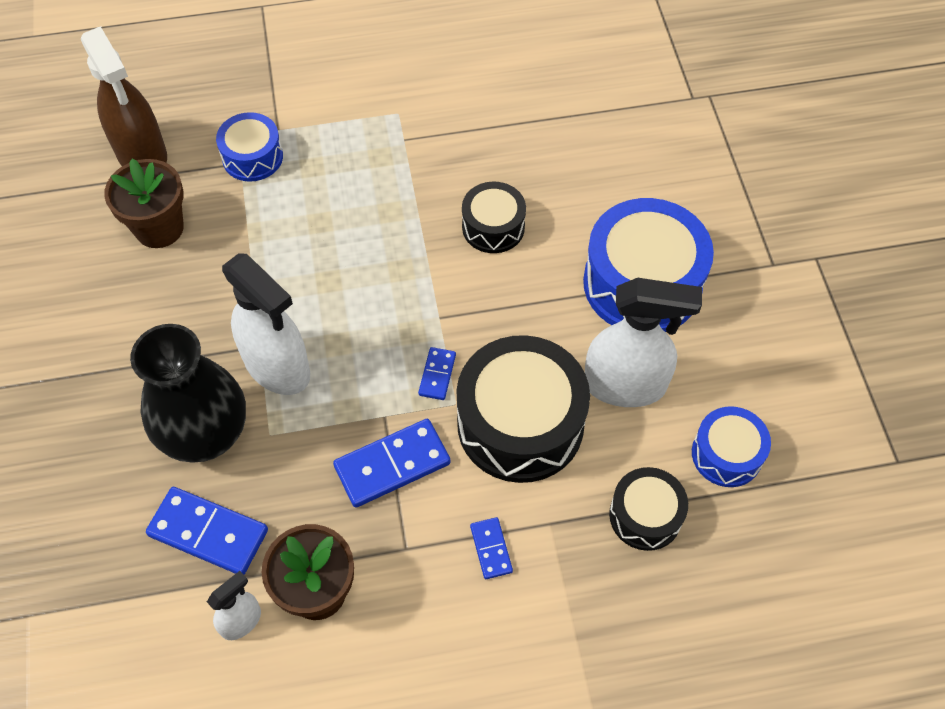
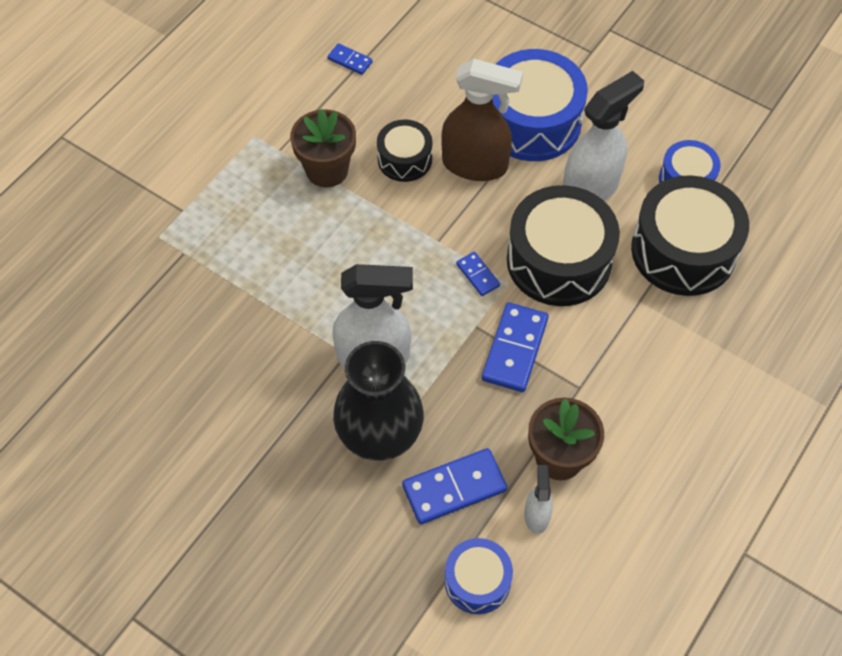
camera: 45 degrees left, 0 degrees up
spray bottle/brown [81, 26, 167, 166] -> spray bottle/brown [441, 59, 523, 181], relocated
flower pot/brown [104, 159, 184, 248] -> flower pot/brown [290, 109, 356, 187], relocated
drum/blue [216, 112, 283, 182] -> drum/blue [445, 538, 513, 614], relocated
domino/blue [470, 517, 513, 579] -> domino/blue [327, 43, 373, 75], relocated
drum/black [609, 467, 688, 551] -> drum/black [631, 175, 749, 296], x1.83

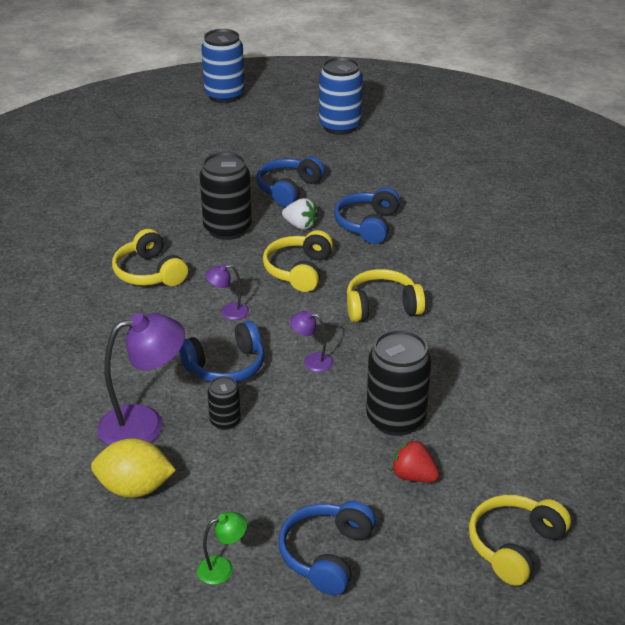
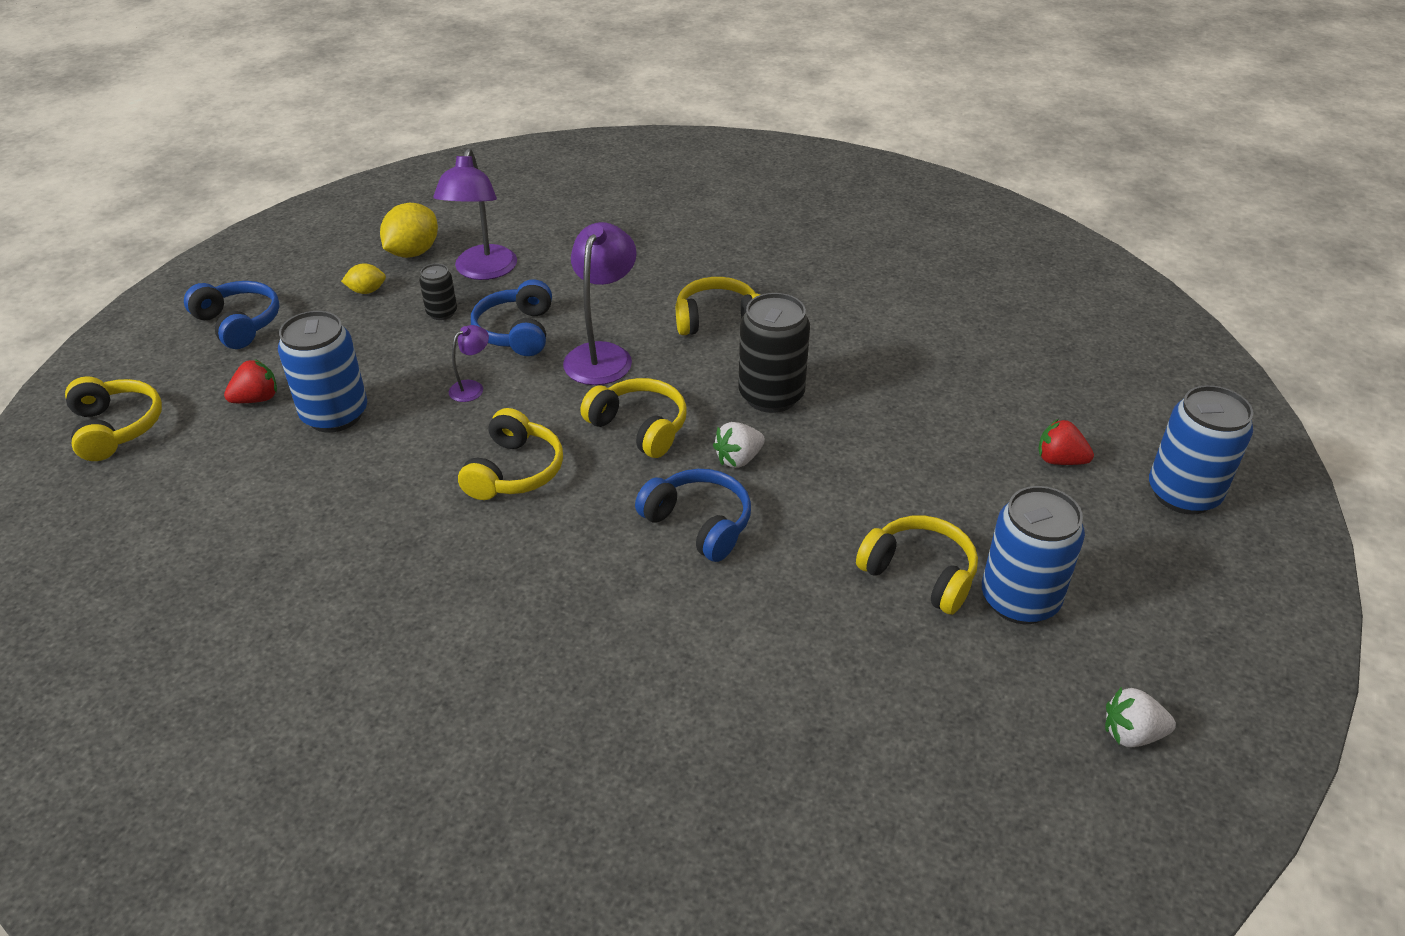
camera: 115 degrees right, 5 degrees up
lamp/green [197, 512, 247, 585] -> none
lamp/purple [205, 264, 249, 320] -> lamp/purple [563, 222, 637, 385], x2.05
headphones/blue [256, 156, 325, 207] -> none
can/black [366, 330, 432, 436] -> can/blue [278, 311, 367, 433]
none -> lemon/yellow [341, 263, 386, 294]
none -> headphones/yellow [856, 515, 978, 615]
none -> strawberry/red [1038, 419, 1094, 465]
none -> strawberry/white [1105, 687, 1176, 748]

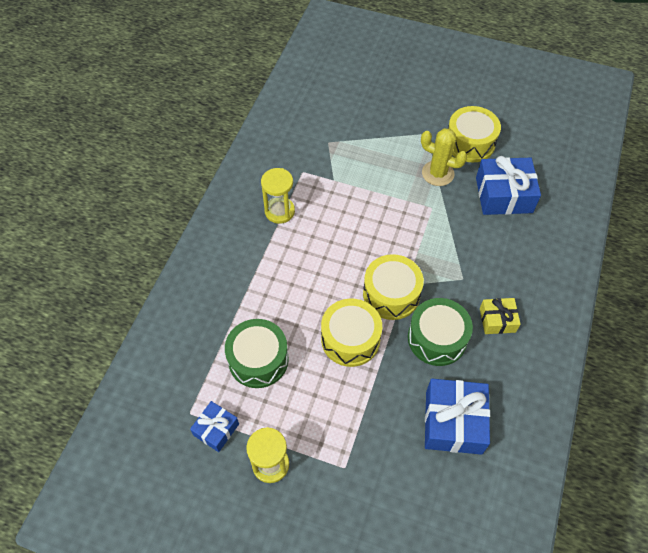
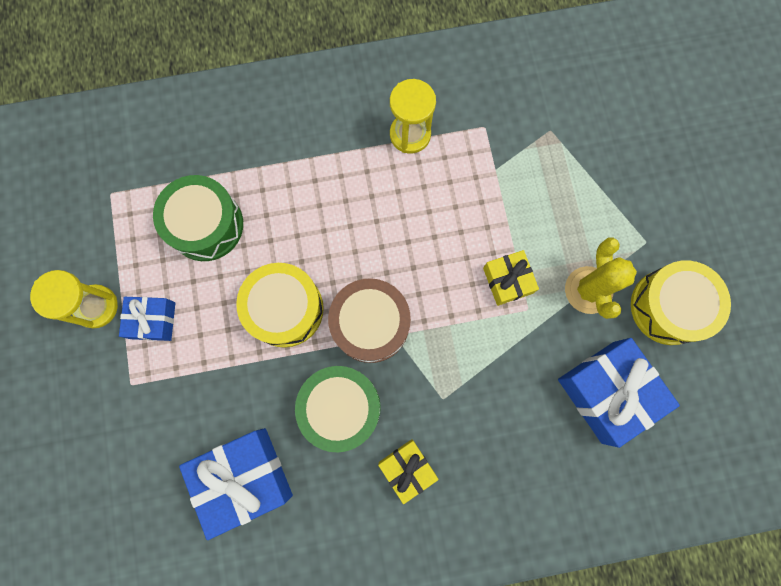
camera: 60 degrees right, 20 degrees up
gift/blue [190, 401, 239, 452] -> gift/blue [119, 297, 175, 341], relocated
drum/yellow [363, 254, 424, 320] -> drum/brown [328, 278, 411, 363]
none -> gift/yellow [483, 250, 539, 306]

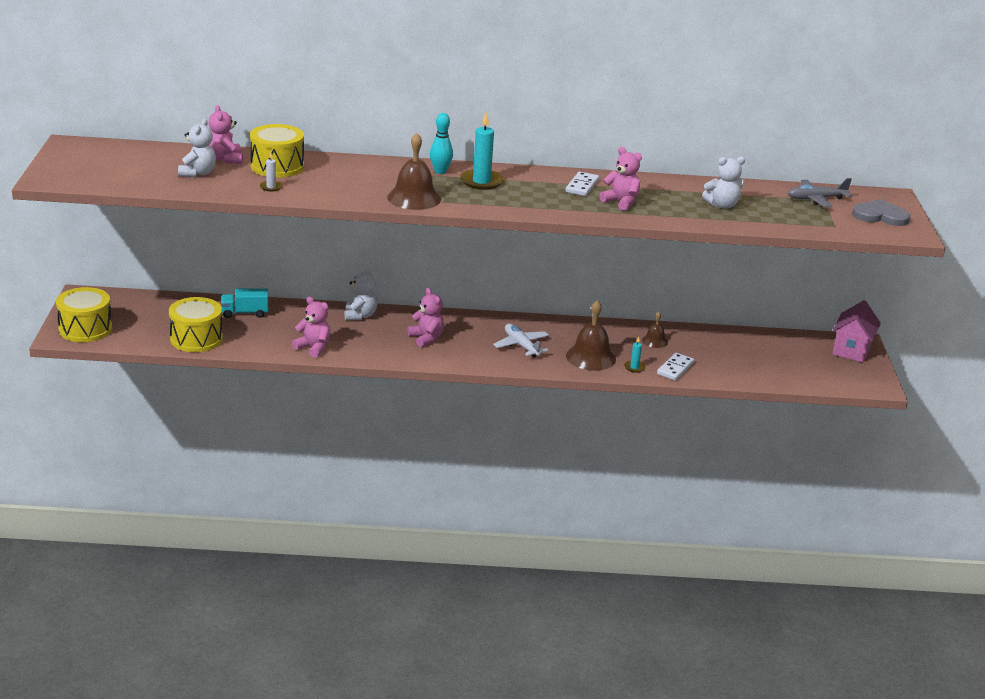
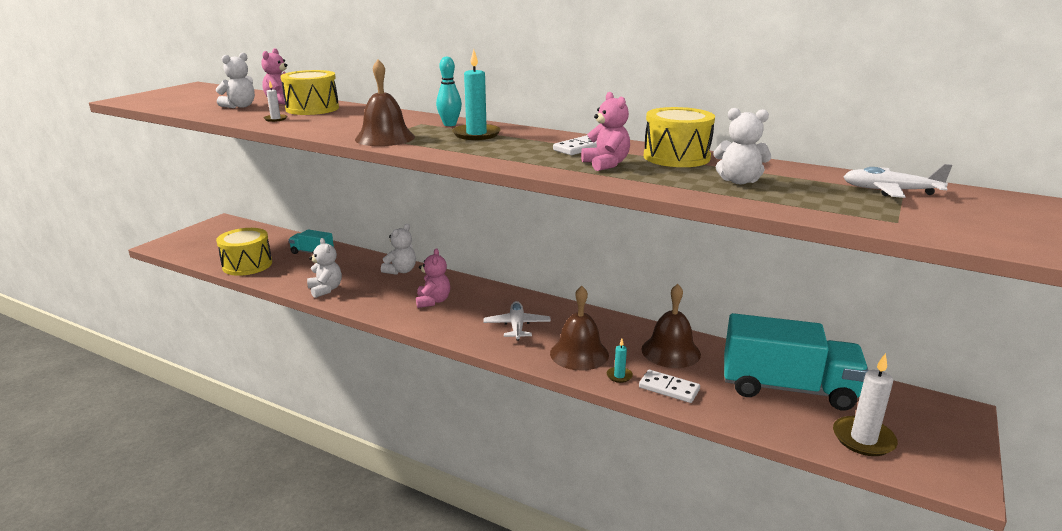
camera: 30 degrees right, 5 degrees down
drum/yellow [56, 287, 112, 342] -> drum/yellow [644, 107, 715, 167], relocated
teddy bear/pink [292, 297, 331, 358] -> teddy bear/white [307, 238, 342, 298]
bell/brown [642, 312, 668, 348] -> bell/brown [641, 284, 701, 368], x1.88
domino/white [657, 353, 695, 381] -> domino/white [639, 370, 700, 403], 60 degrees clockwise
plane/grey [788, 178, 852, 207] -> plane/white [843, 164, 952, 198]
house/pink [832, 300, 881, 362] -> none
heart/grey [852, 199, 911, 226] -> none
none -> truck/turquoise [724, 313, 869, 410]
none -> candle/white [833, 353, 898, 456]

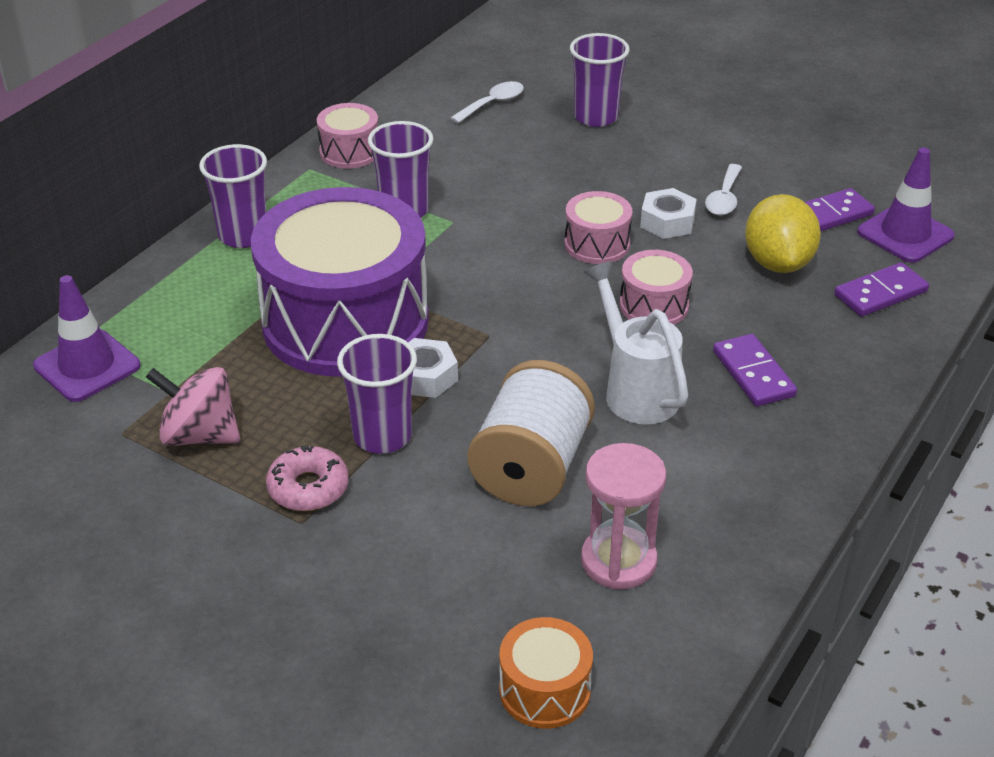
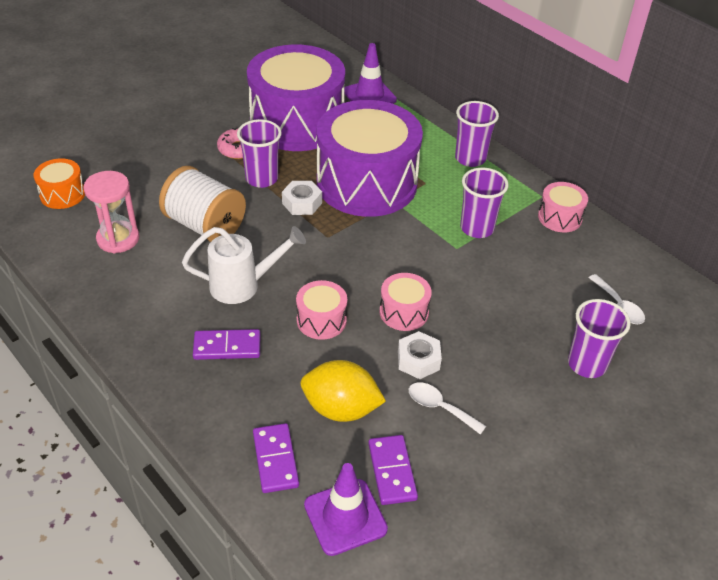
camera: 105 degrees right, 5 degrees up
spinning top/pink [146, 367, 241, 446] -> drum/purple [247, 44, 345, 151]

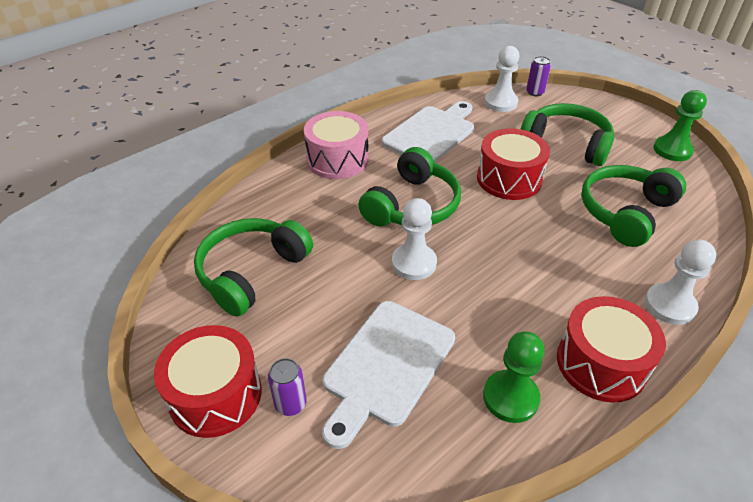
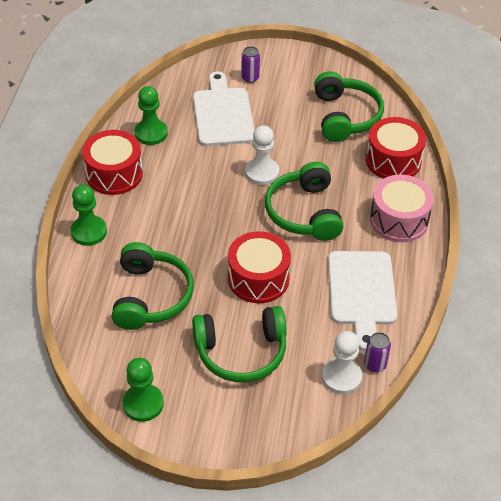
camera: 140 degrees right, 5 degrees up
drum/red [154, 325, 262, 438] -> drum/red [366, 117, 426, 179], relocated
can/purple [526, 56, 551, 96] -> can/purple [364, 332, 391, 373], relocated
pawn/white [645, 239, 716, 325] -> pawn/green [71, 184, 107, 246]

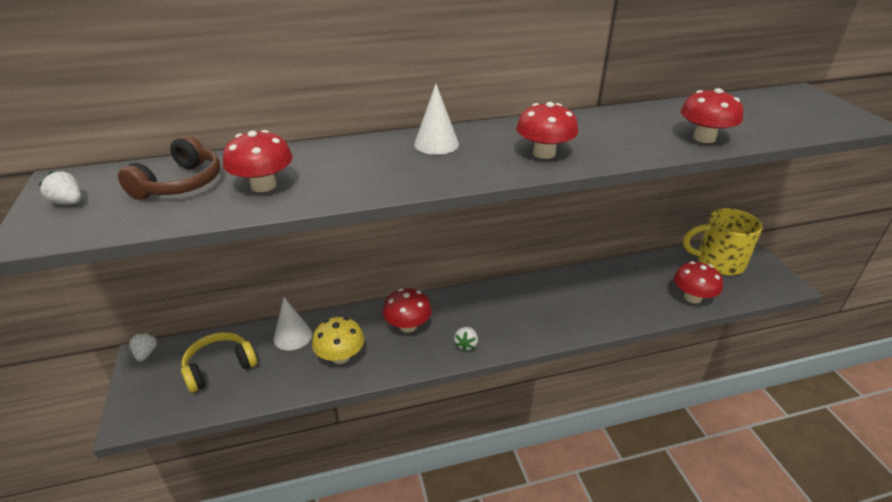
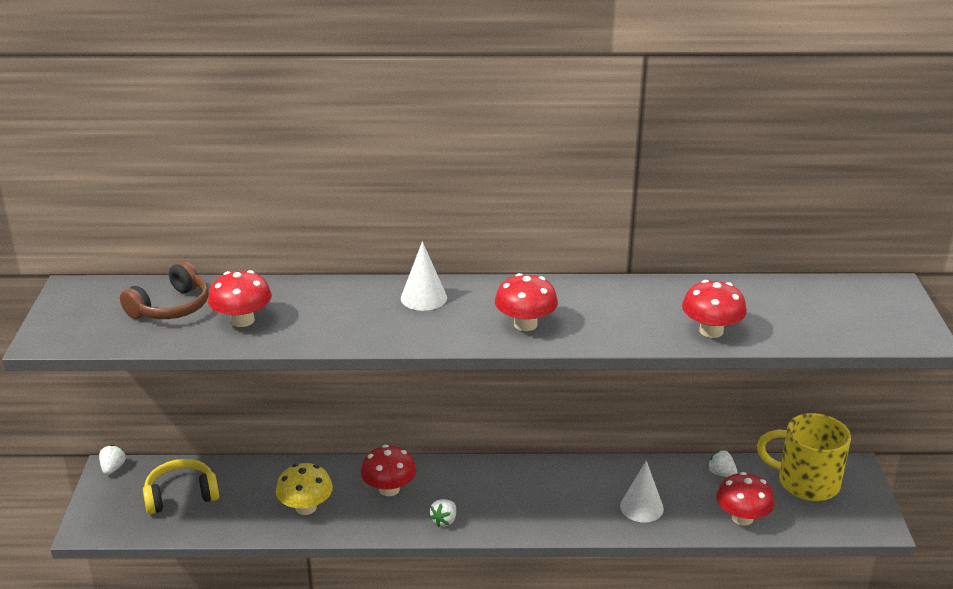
camera: 15 degrees right, 5 degrees down
strawberry/white [39, 171, 81, 204] -> strawberry/white [707, 450, 738, 477], relocated
cone/white [274, 297, 312, 351] -> cone/white [620, 461, 664, 522], relocated

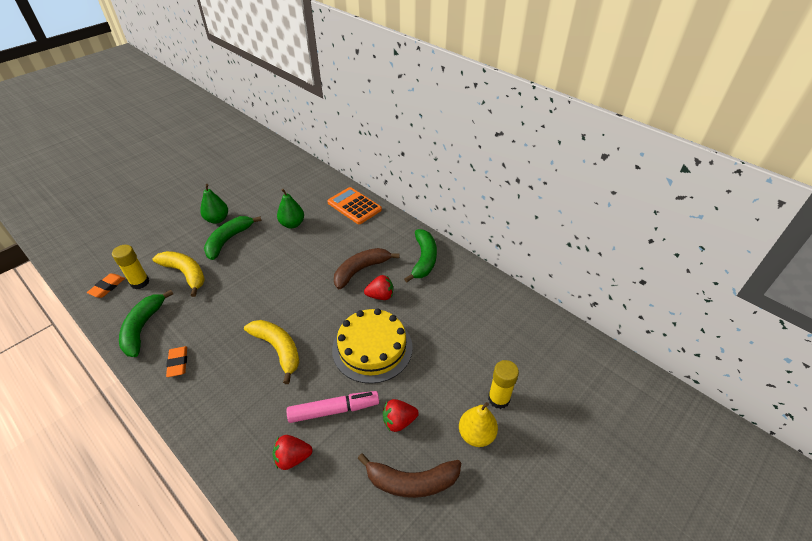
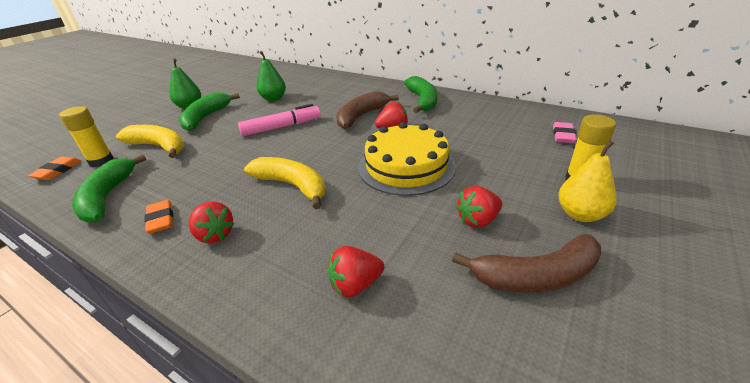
camera: 10 degrees left, 10 degrees down
marker/pink [287, 391, 379, 423] -> marker/pink [238, 104, 321, 136], relocated
calculator/orange [327, 187, 382, 224] -> none
none -> strawberry/red [189, 201, 234, 243]
none -> eraser/pink [553, 122, 577, 143]

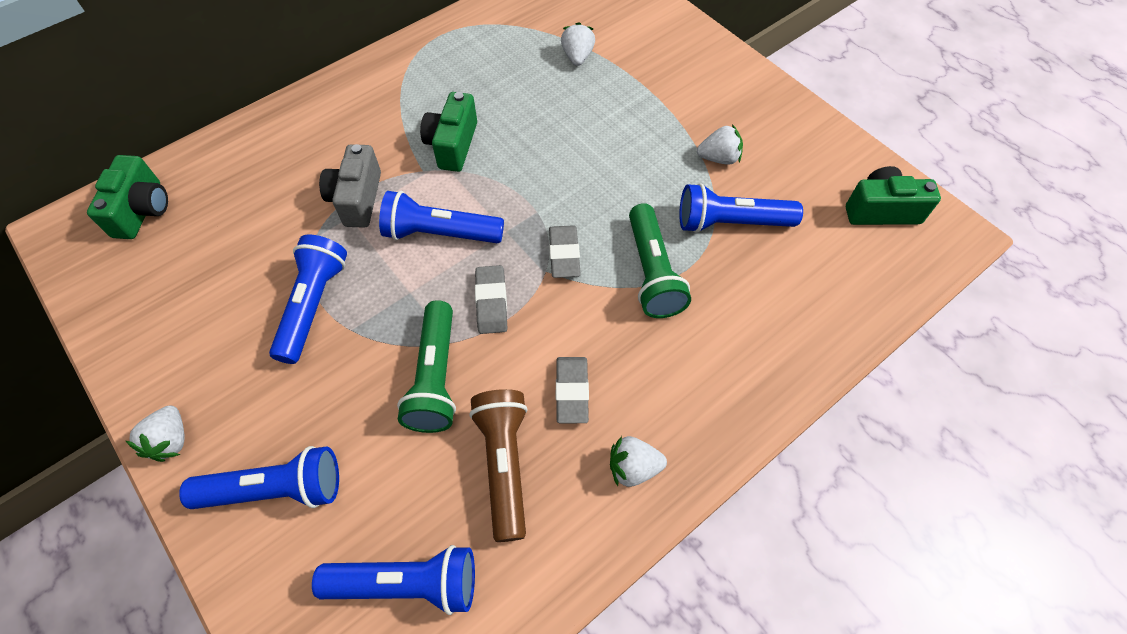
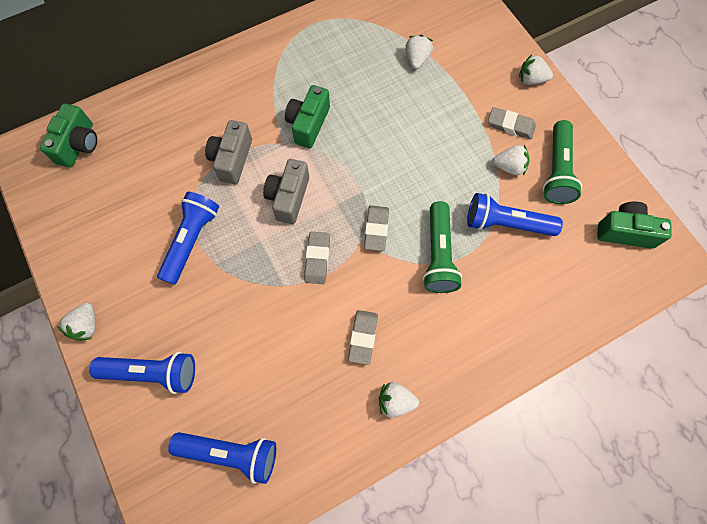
camera: 10 degrees right, 10 degrees up
flashlight/blue [379, 191, 504, 243] -> camera/grey [263, 159, 309, 224]
flashlight/green [397, 300, 456, 433] -> flashlight/green [543, 120, 582, 204], relocated
flashlight/brown [469, 389, 528, 542] -> none
none -> eraser/grey [488, 107, 536, 139]
none -> strawberry/white [519, 54, 553, 85]

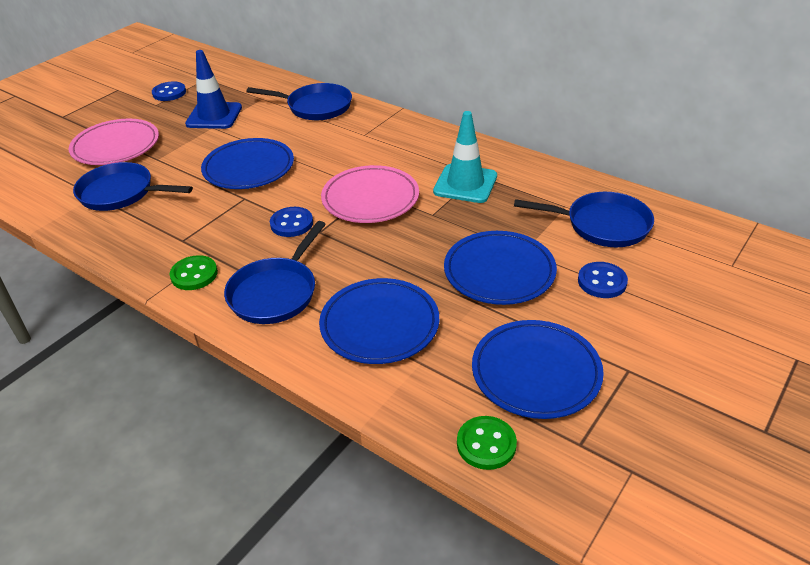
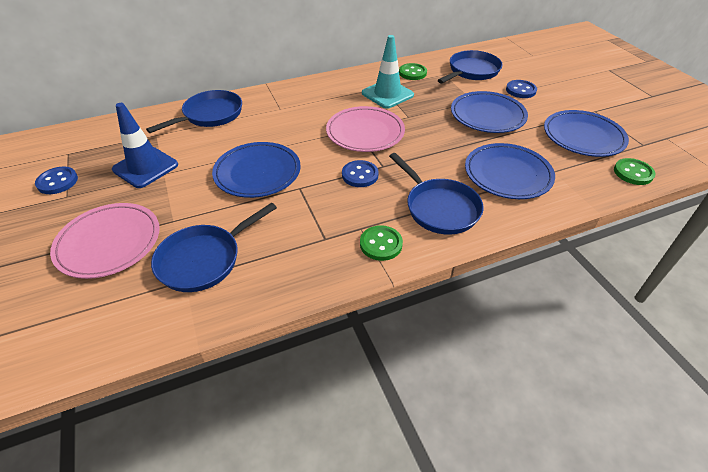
camera: 60 degrees left, 5 degrees up
none -> button/green [399, 63, 427, 80]

